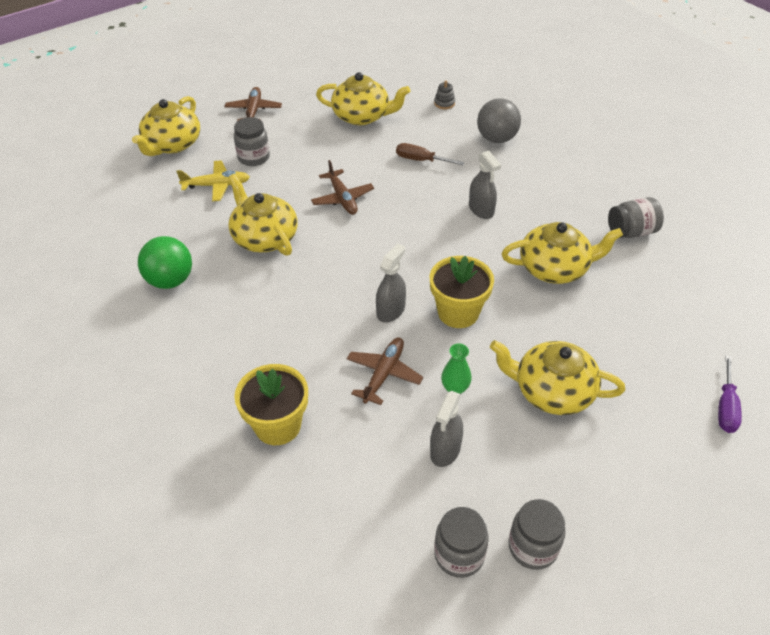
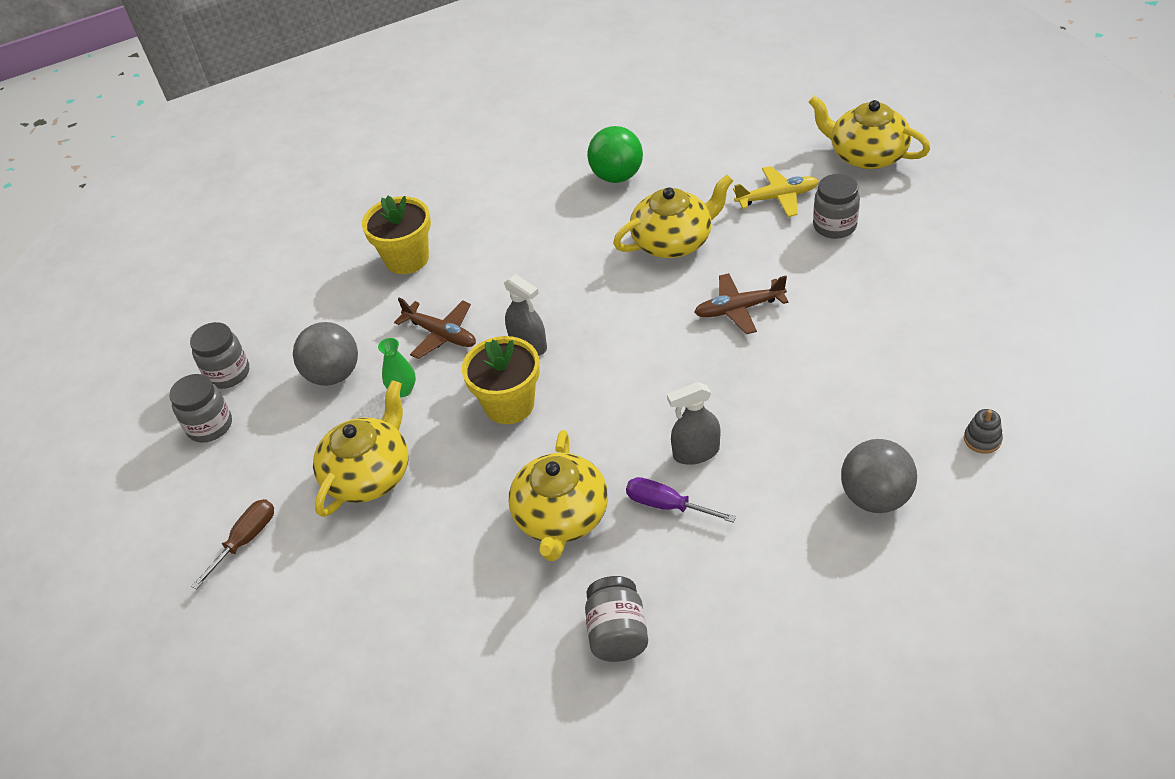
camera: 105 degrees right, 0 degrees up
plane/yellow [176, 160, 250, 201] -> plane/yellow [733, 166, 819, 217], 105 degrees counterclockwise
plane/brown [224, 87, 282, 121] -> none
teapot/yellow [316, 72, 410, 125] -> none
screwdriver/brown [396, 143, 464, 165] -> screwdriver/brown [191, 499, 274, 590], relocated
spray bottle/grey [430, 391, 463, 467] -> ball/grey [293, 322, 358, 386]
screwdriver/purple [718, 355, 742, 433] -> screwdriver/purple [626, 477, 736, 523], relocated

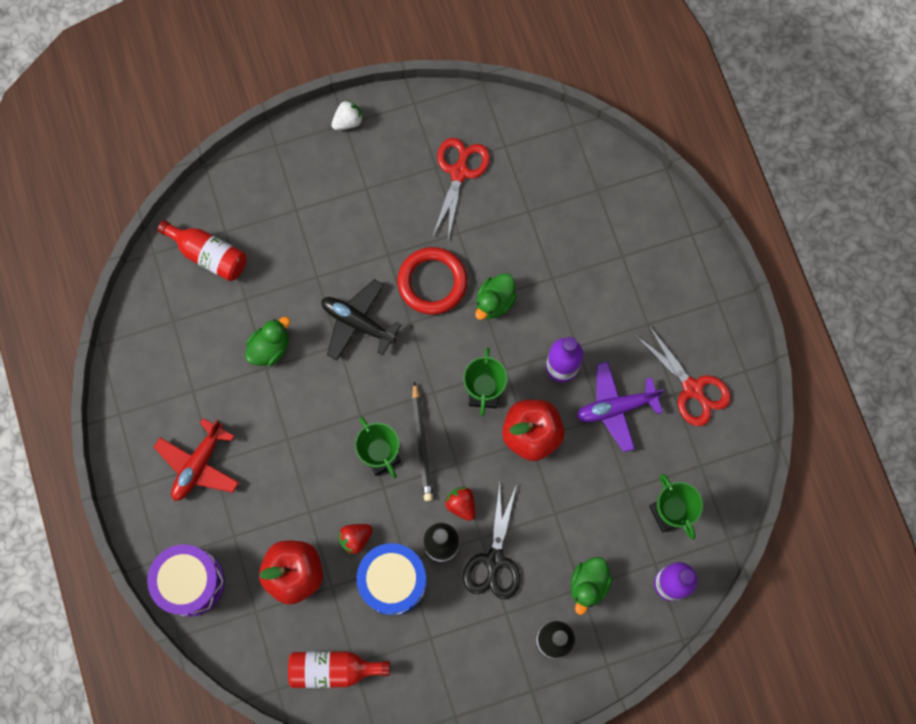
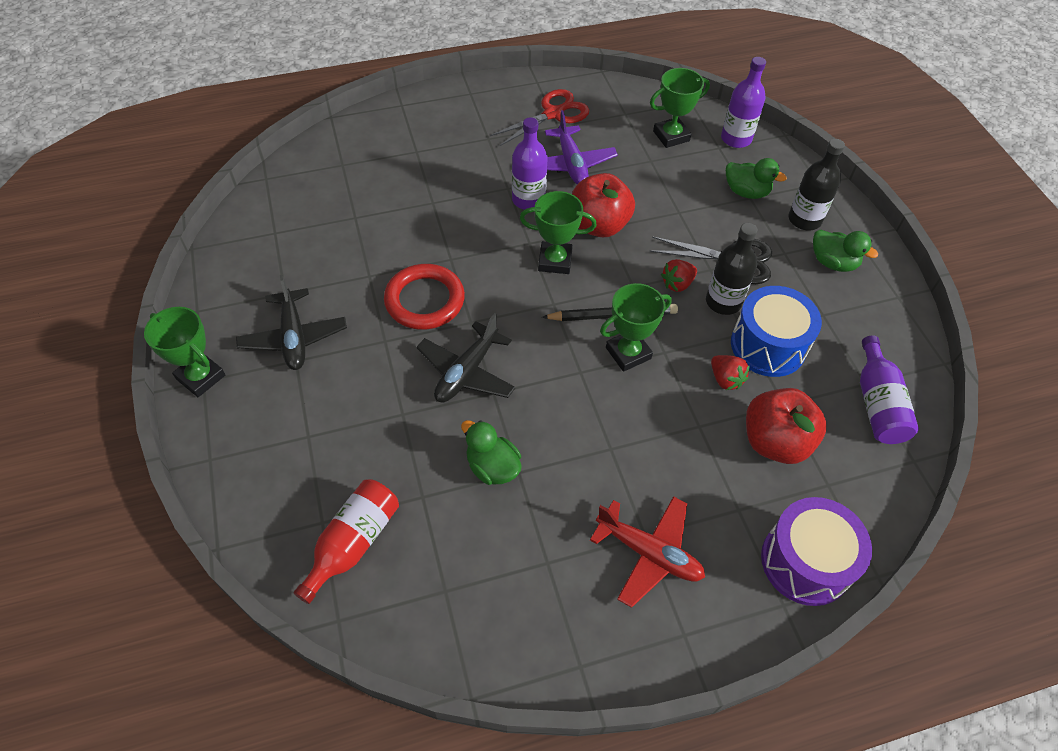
camera: 90 degrees left, 20 degrees down
bottle/red [288, 651, 390, 688] -> bottle/purple [860, 335, 919, 444]
strawberry/white [331, 100, 363, 130] -> trophy/green [144, 307, 225, 397]
scissors/red [433, 138, 490, 241] -> none
duck/green [475, 273, 517, 320] -> duck/green [813, 229, 878, 272], relocated
none -> plane/black [236, 274, 347, 370]

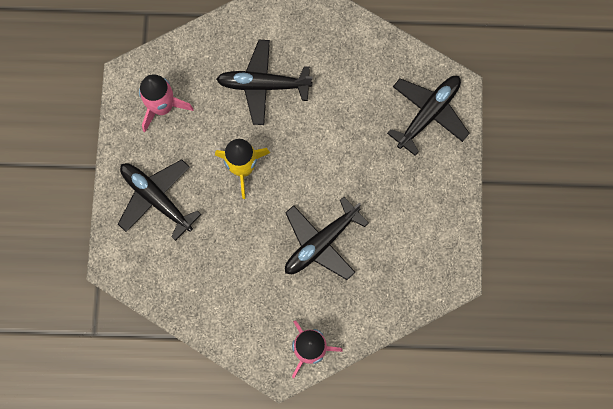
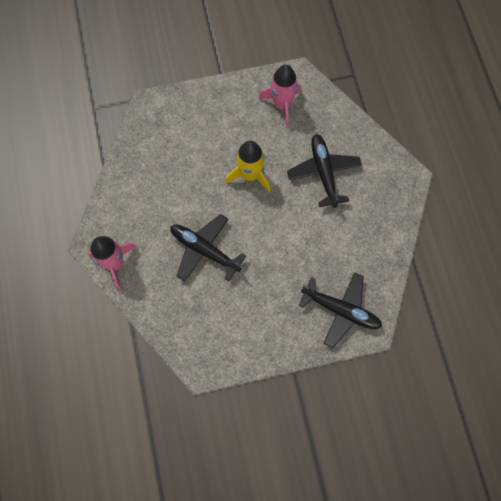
camera: 75 degrees right, 5 degrees down
plane/black [118, 159, 201, 241] -> none

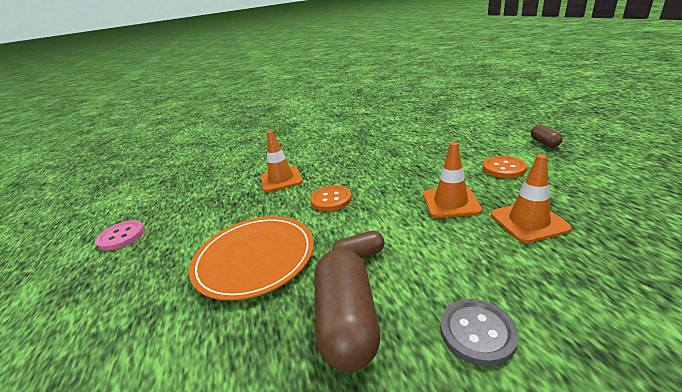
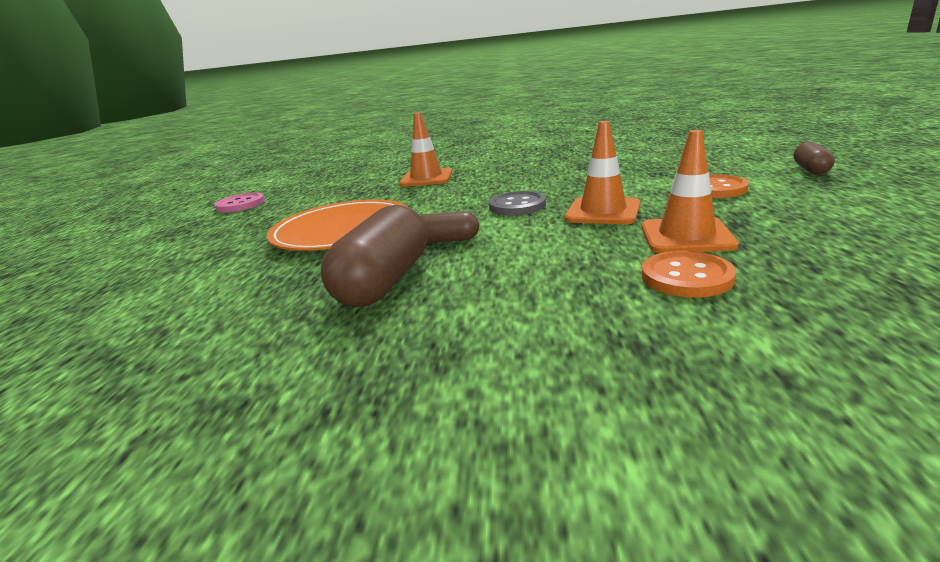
camera: 20 degrees right, 5 degrees down
button/orange [310, 185, 352, 211] -> button/orange [642, 251, 736, 298], relocated
button/grey [440, 299, 519, 366] -> button/grey [489, 191, 546, 215], relocated

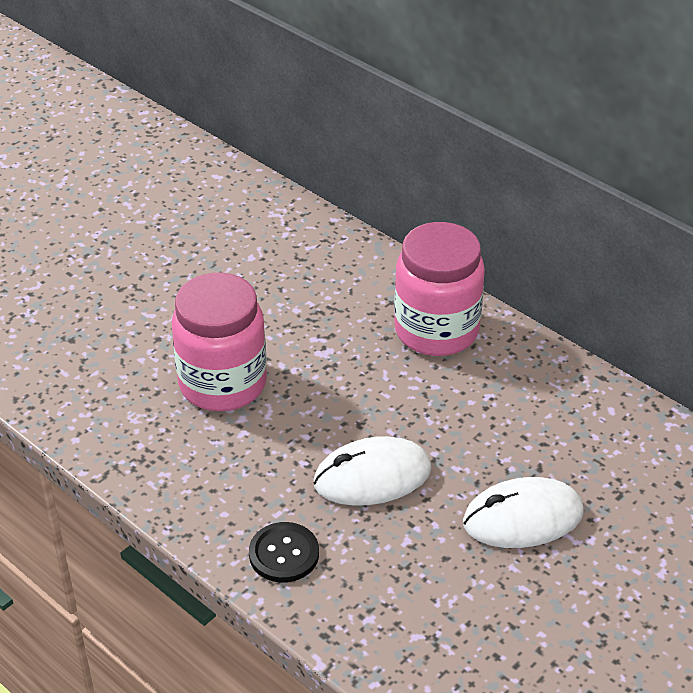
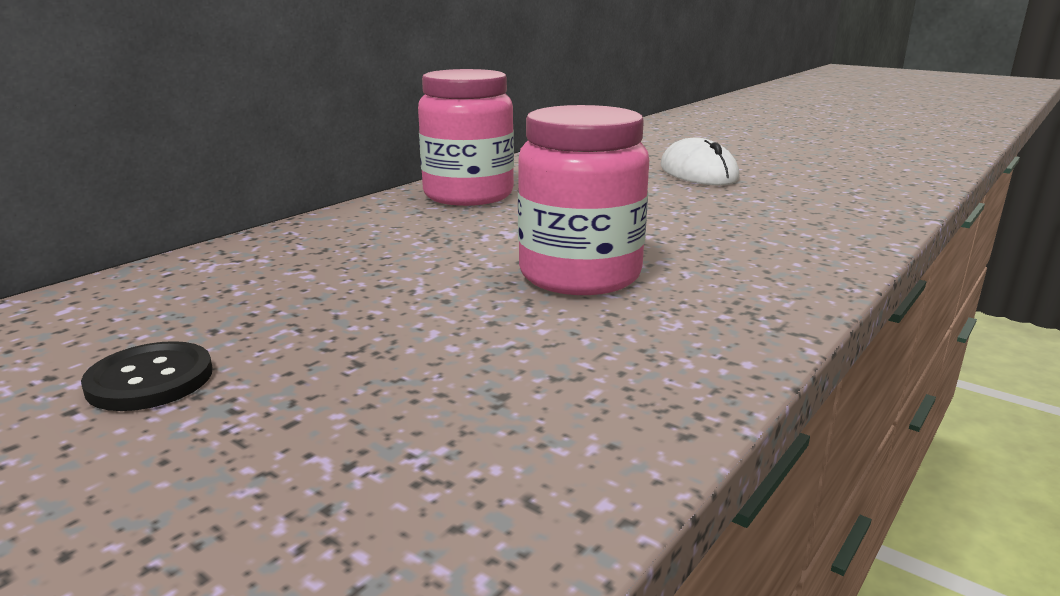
camera: 95 degrees left, 20 degrees down
button/black [249, 522, 319, 583] -> button/black [81, 341, 213, 411], relocated
mouse/white [314, 436, 432, 506] -> none

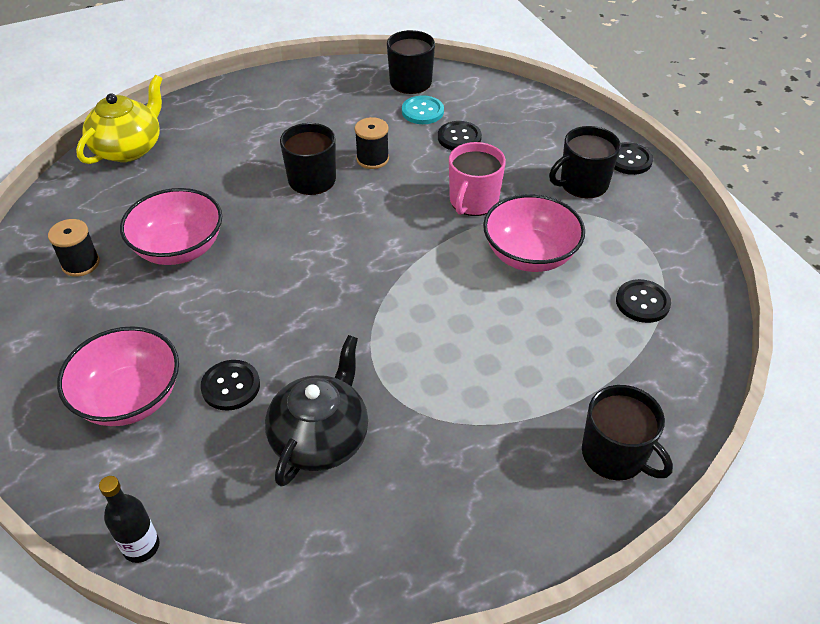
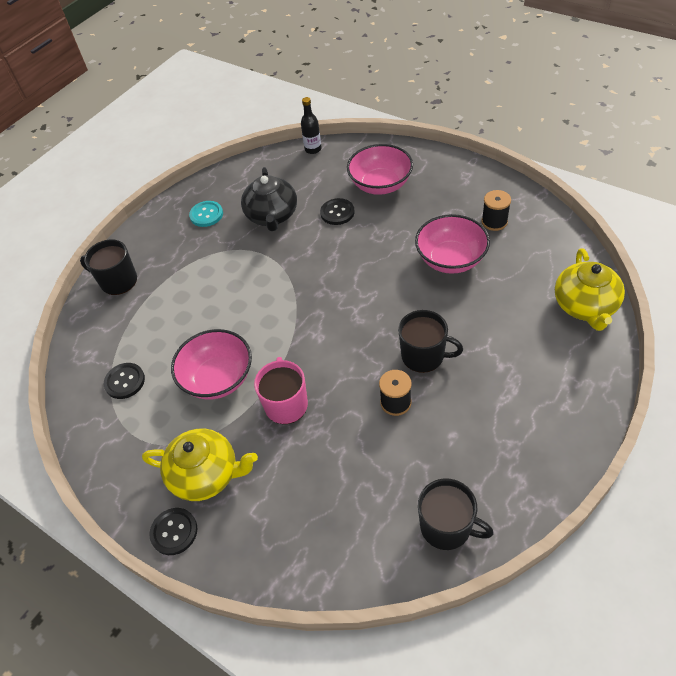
camera: 155 degrees right, 5 degrees up
button/turquoise [402, 95, 444, 124] -> button/turquoise [189, 201, 223, 227], relocated
button/black [438, 121, 482, 150] -> none
mug/black [549, 126, 621, 198] -> teapot/yellow [142, 428, 258, 501]

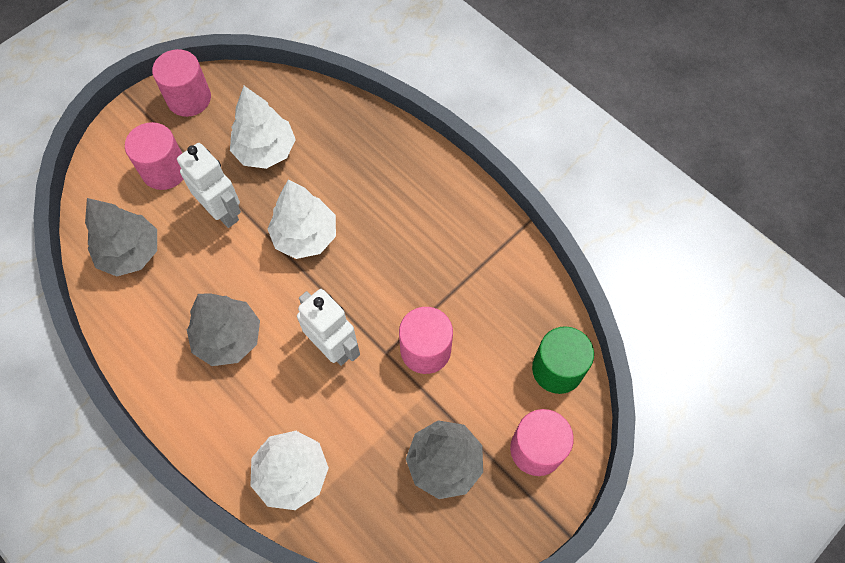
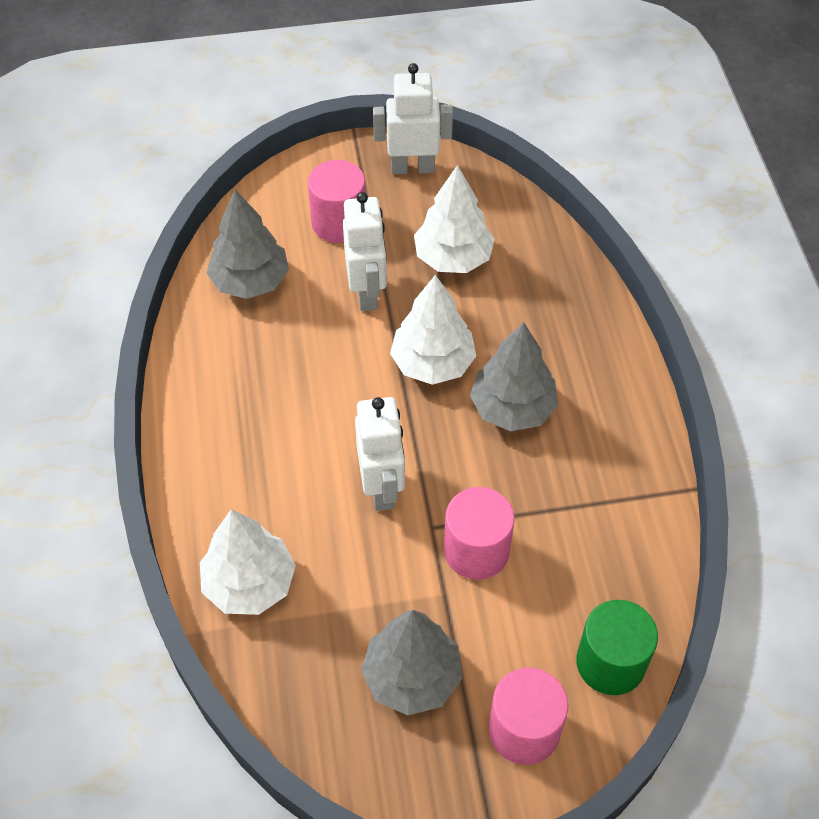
camera: 35 degrees right, 10 degrees down
cylinder/pink [152, 49, 211, 117] -> robot/white [373, 63, 453, 174]
tree/grey [187, 293, 260, 366] -> tree/grey [470, 322, 558, 431], relocated

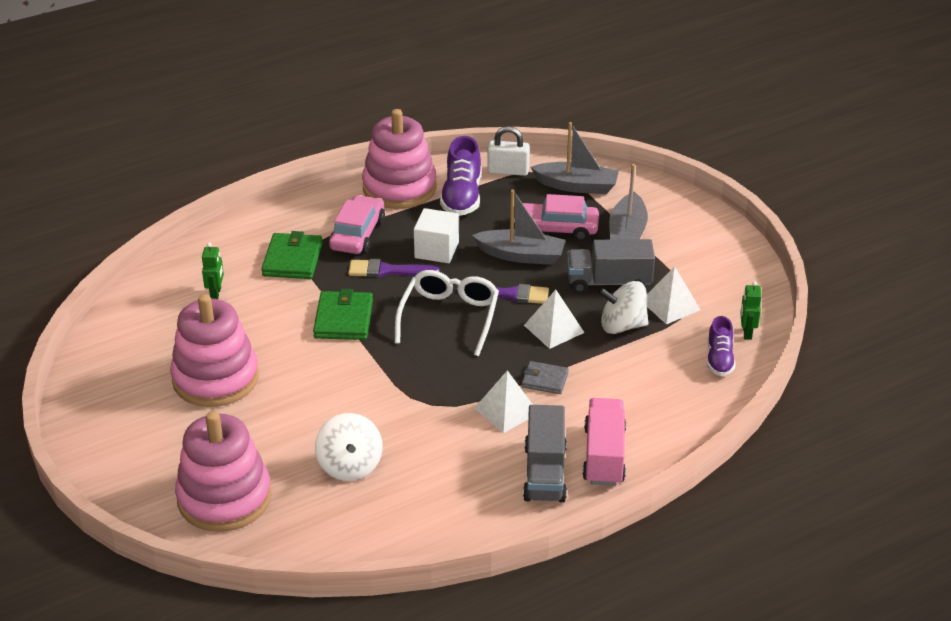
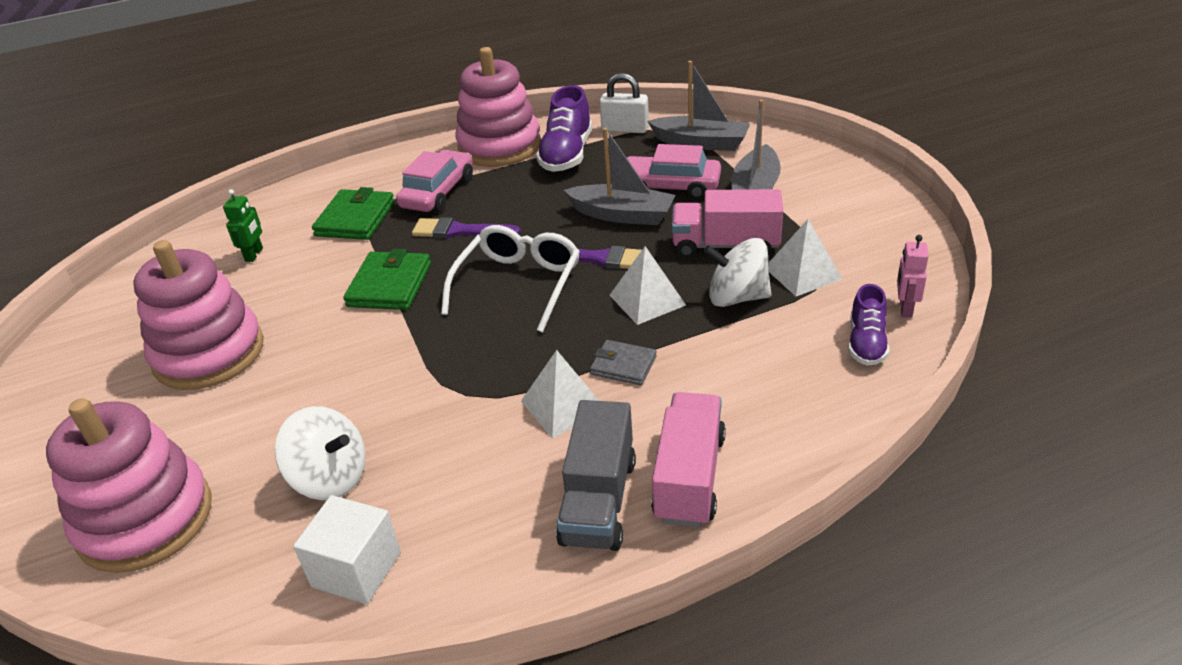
camera: 10 degrees right, 0 degrees up
spinning top/white [315, 413, 383, 481] -> spinning top/white [275, 406, 365, 500], 60 degrees counterclockwise
cube/white [414, 208, 459, 263] -> cube/white [293, 495, 401, 604], relocated
truck/grey [567, 239, 655, 293] -> truck/pink [672, 189, 783, 258]
robot/green [740, 281, 762, 340] -> robot/pink [897, 235, 929, 318]

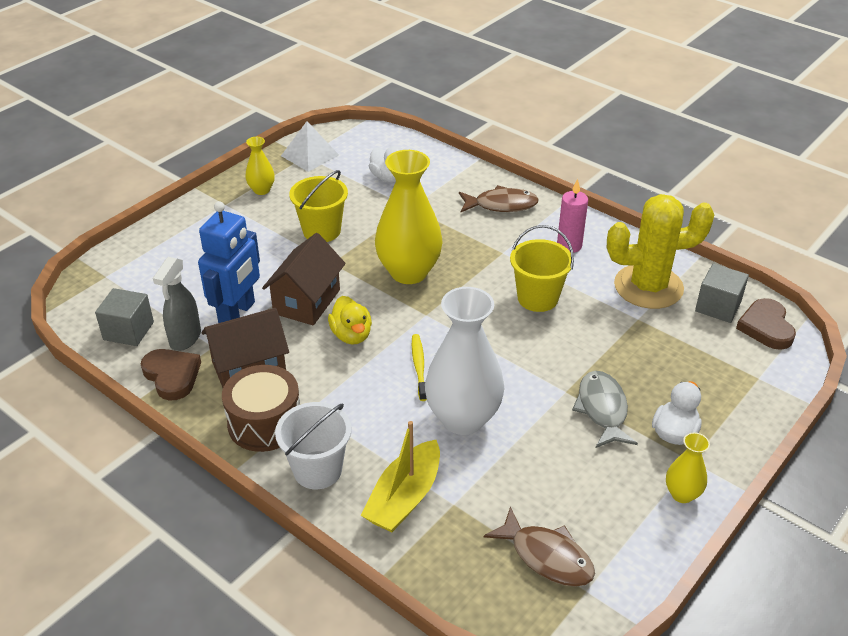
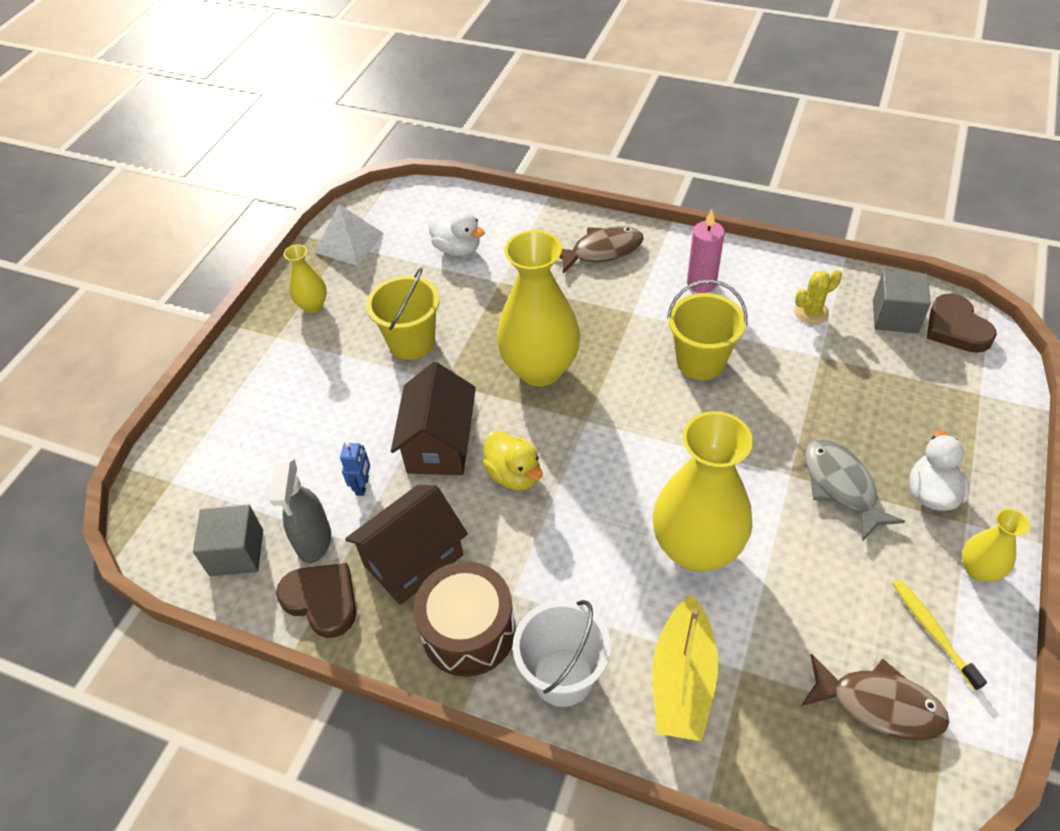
camera: 15 degrees left, 10 degrees up
robot/blue [198, 201, 260, 323] -> robot/blue [340, 442, 370, 496], x0.43
toothbrush/yellow [412, 334, 427, 401] -> toothbrush/yellow [893, 580, 987, 691], relocated
vase/white [425, 287, 505, 435] -> vase/yellow [653, 411, 753, 572]
cactus/yellow [607, 194, 714, 309] -> cactus/yellow [794, 269, 842, 324], x0.42

